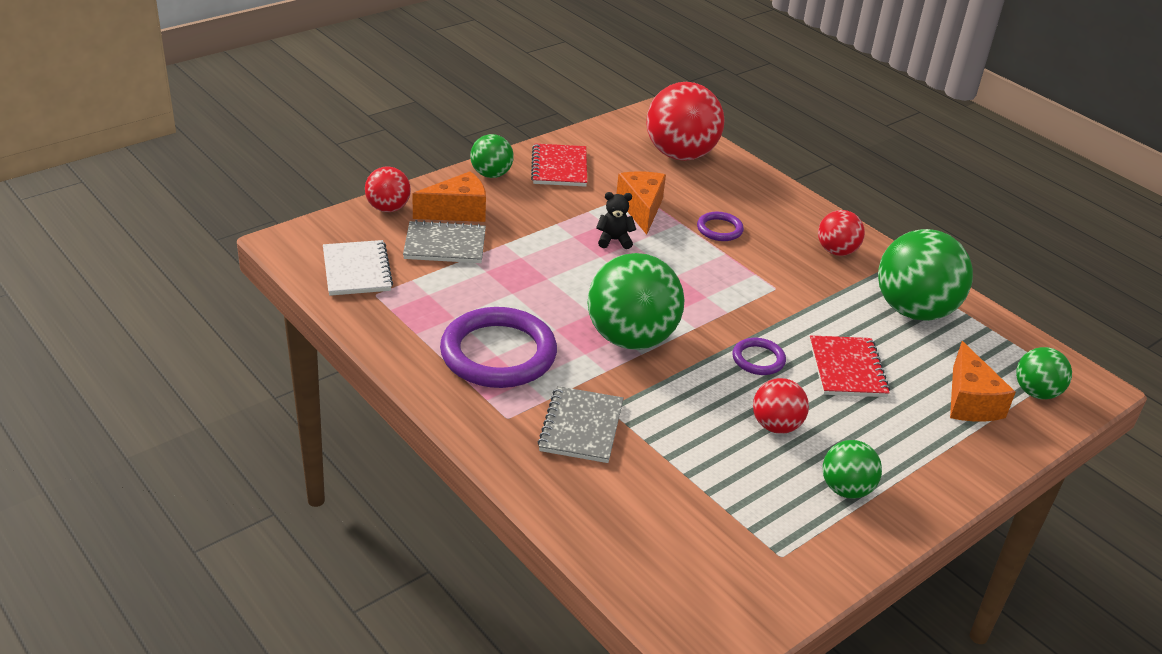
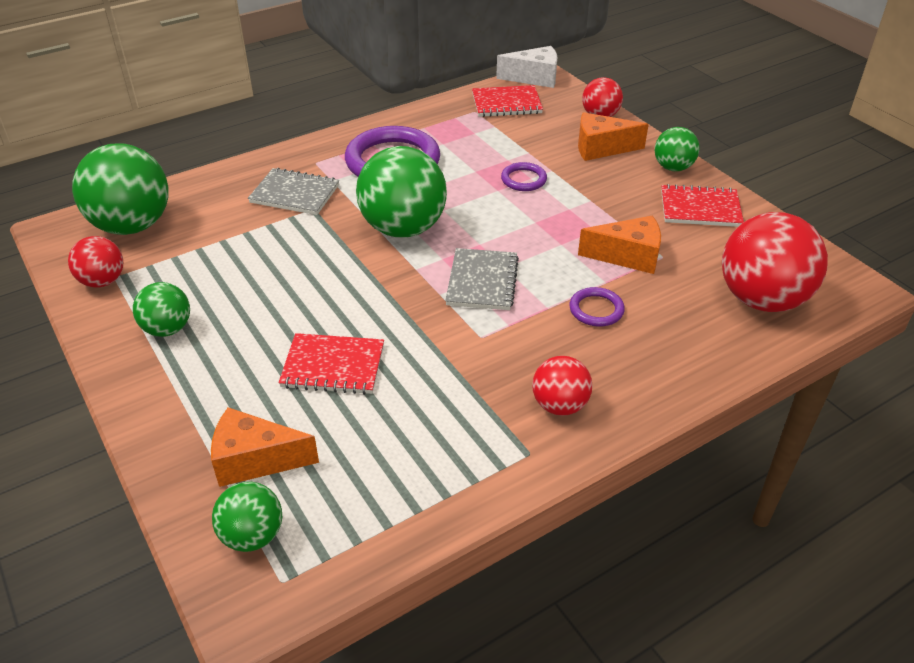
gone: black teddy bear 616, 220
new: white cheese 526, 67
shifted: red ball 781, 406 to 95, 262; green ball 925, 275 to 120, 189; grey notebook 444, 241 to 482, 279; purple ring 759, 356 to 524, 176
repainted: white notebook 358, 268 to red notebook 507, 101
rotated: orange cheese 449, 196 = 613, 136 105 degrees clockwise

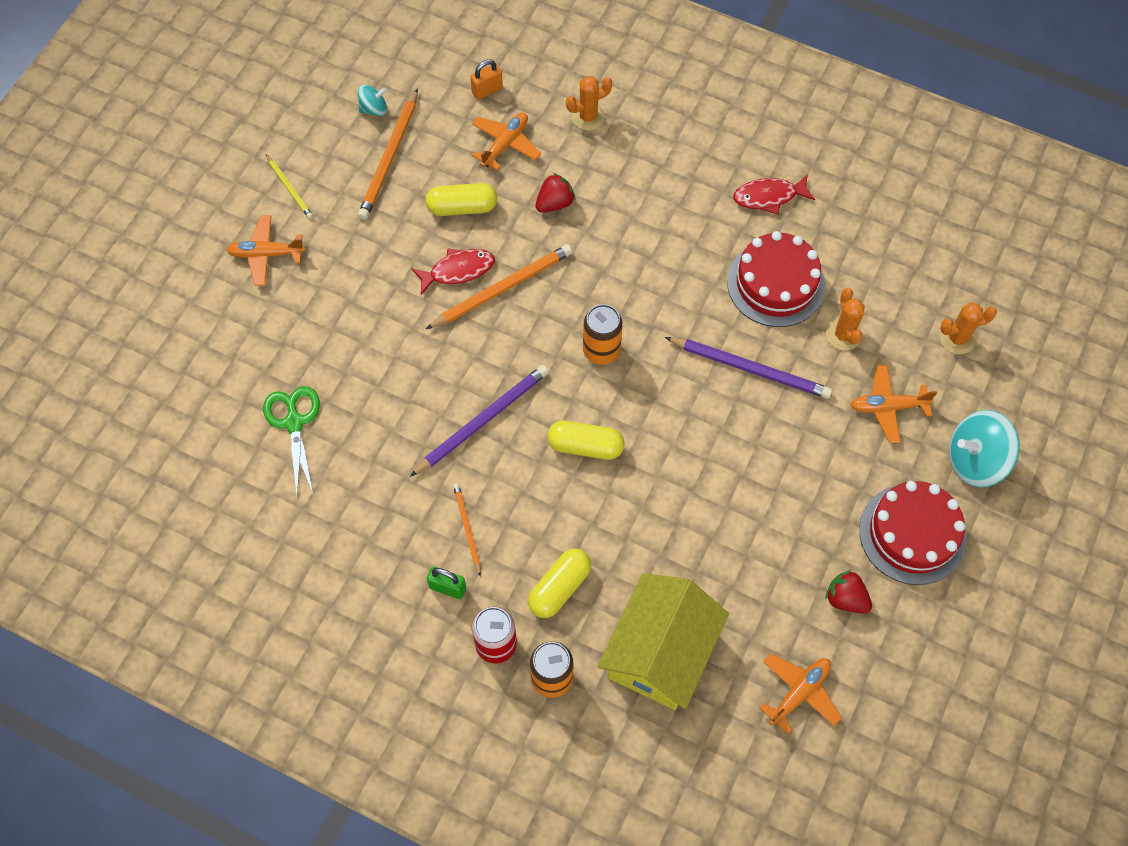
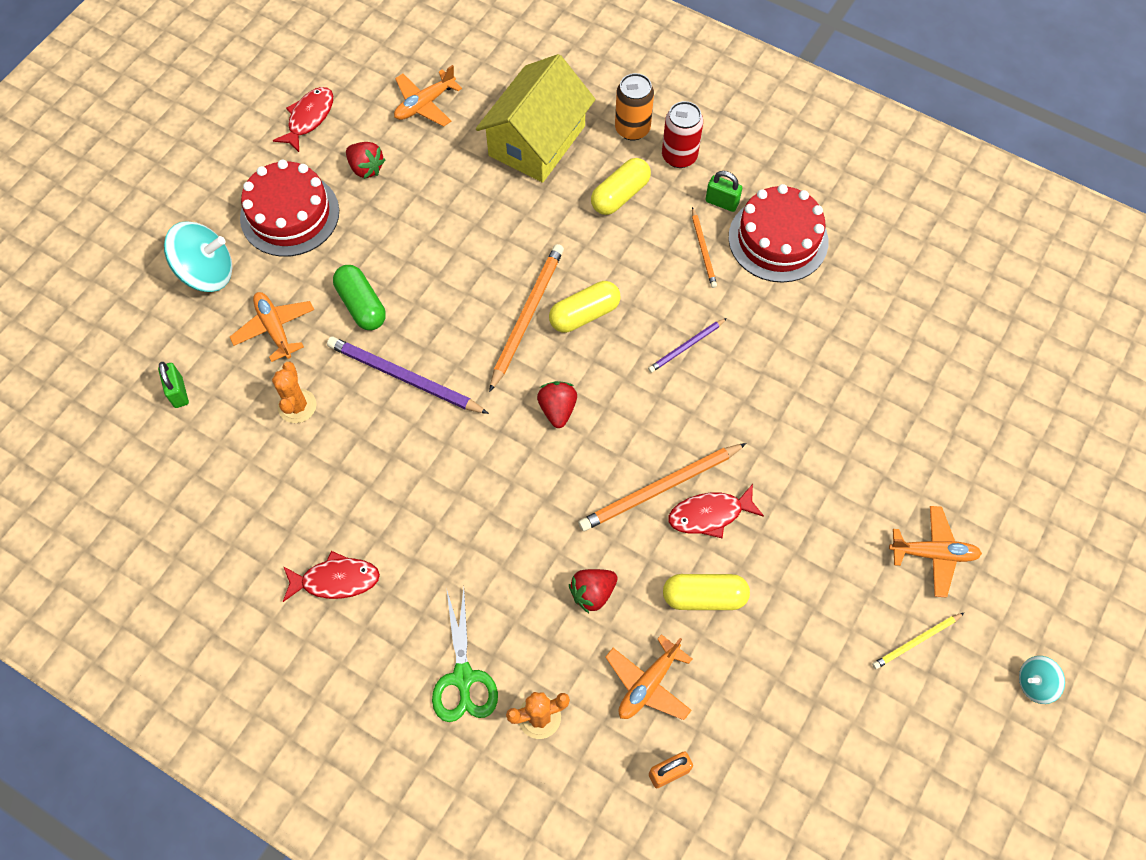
new: red fish 303, 119; green capsule 359, 297
shifted: green scissors 291, 440 to 465, 655; orange pencil 388, 154 to 526, 318; red cake 776, 279 to 778, 233; turquoise spinning top 372, 100 to 1042, 680
swapped: orange cactus 968, 328 to green padlock 173, 385; orange can 603, 334 to red strawberry 557, 404
rotated: orange plane 893, 404 = 272, 327 120 degrees counterclockwise; yellow capsule 585, 440 = 585, 307 45 degrees counterclockwise; yellow pencil 289, 187 = 918, 641 90 degrees counterclockwise
scaled: purple pencil 479, 421 = 687, 345 x0.55

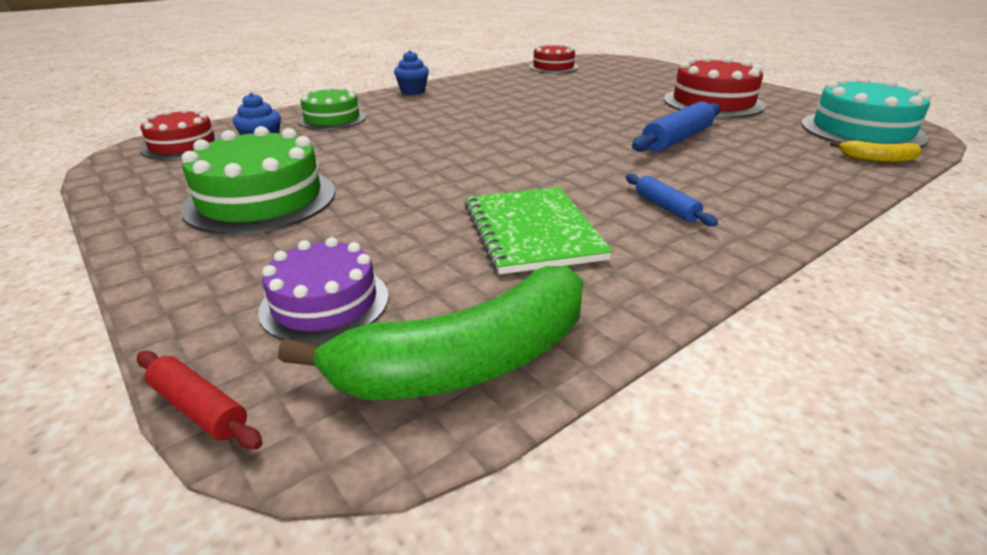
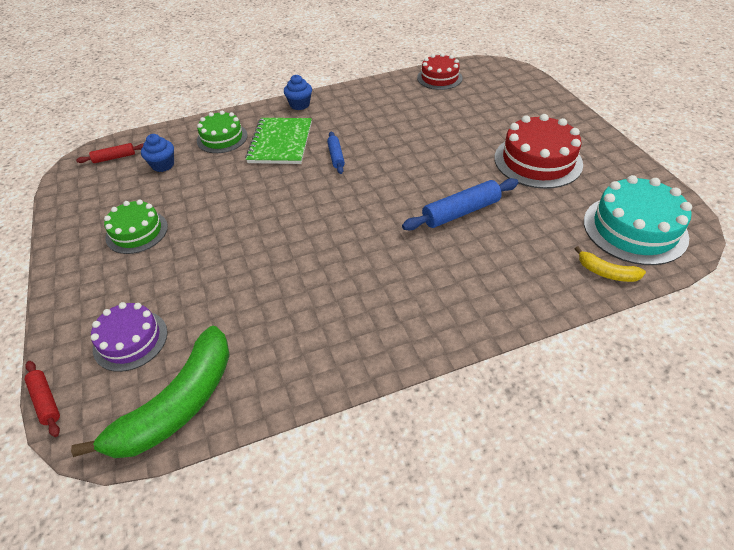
shifted: green notebook 538, 230 to 278, 141; blue rolling pin 672, 200 to 336, 152
swapped: red cake 180, 133 to red rolling pin 109, 153
rotated: green banana 430, 333 = 150, 392 45 degrees counterclockwise
scaled: green cake 257, 180 = 136, 227 x0.64

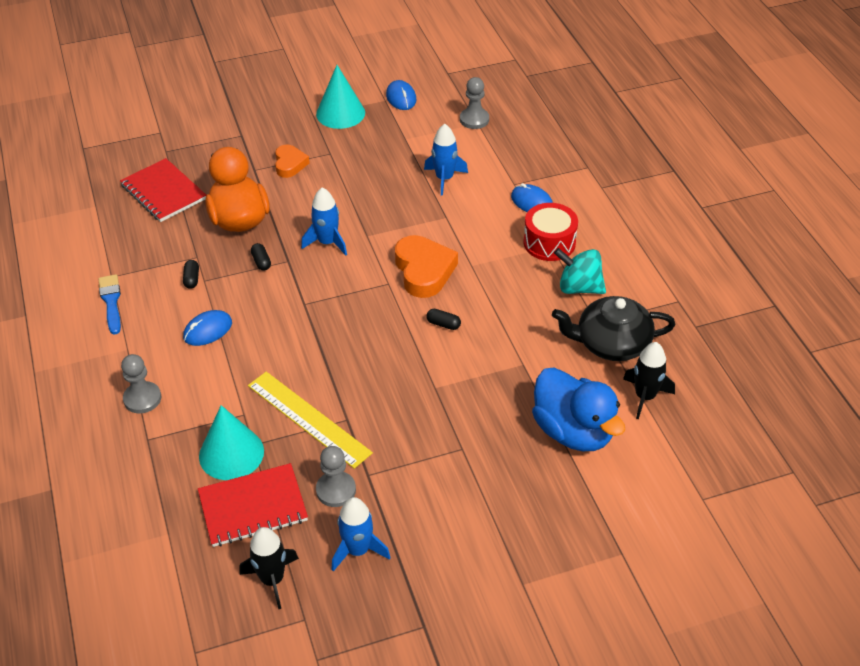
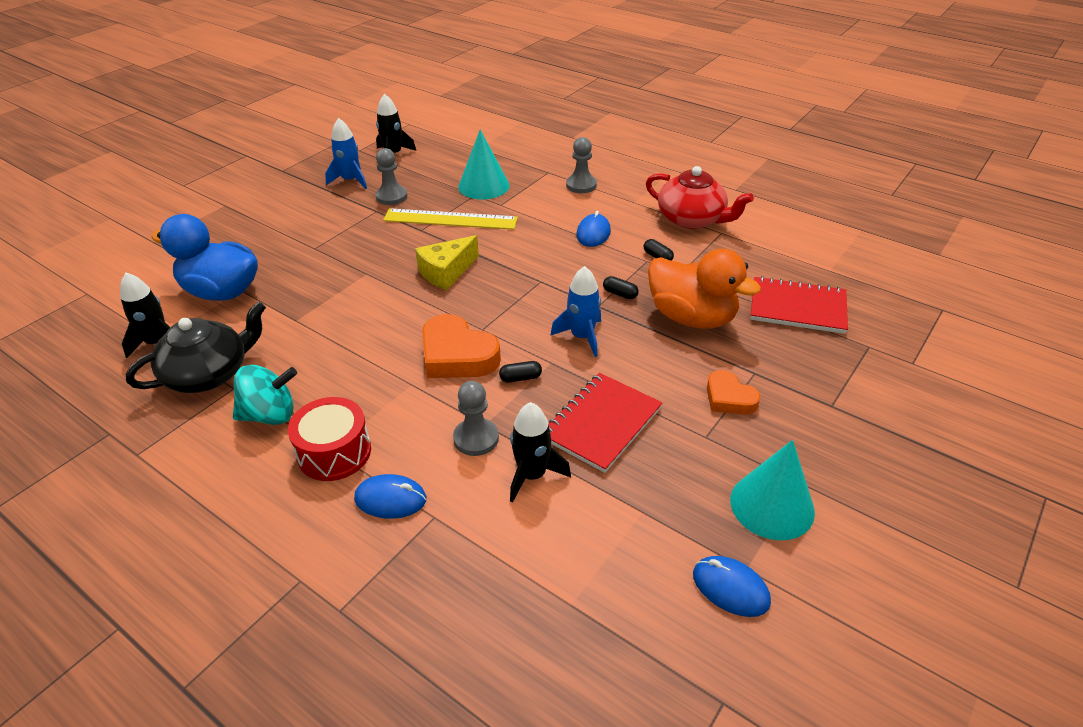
new: yellow cheese 447, 262
shifted: grey pawn 474, 103 to 476, 418; black capsule 443, 319 to 520, 371; red notebook 253, 505 to 606, 423
swapped: blue brush 110, 304 to red teapot 700, 197
repainted: blue rocket 446, 159 to black rocket 540, 452

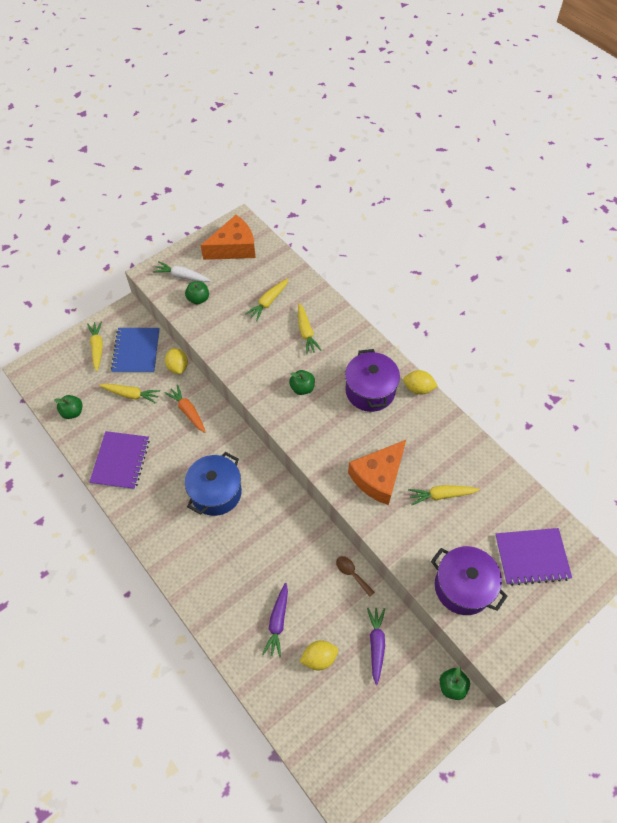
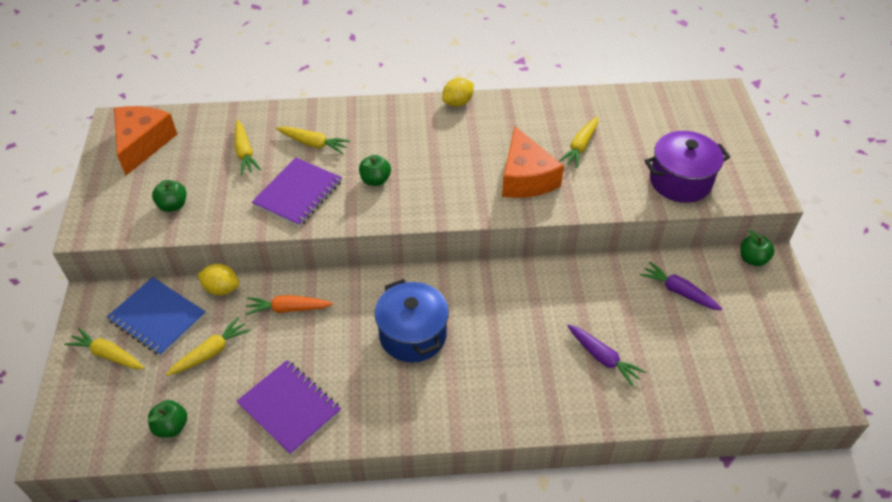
gone: white carrot 182, 271; yellow lemon 319, 655; brown spoon 355, 576; purple pot 372, 380
shifted: purple notebook 533, 557 to 297, 192

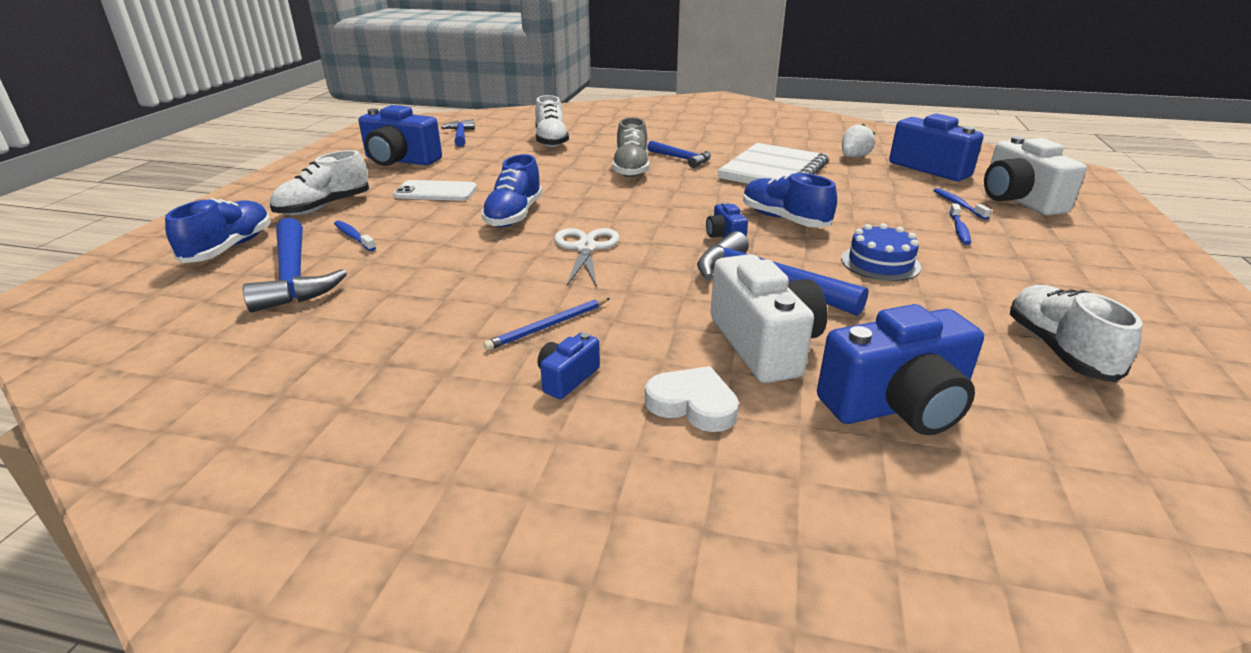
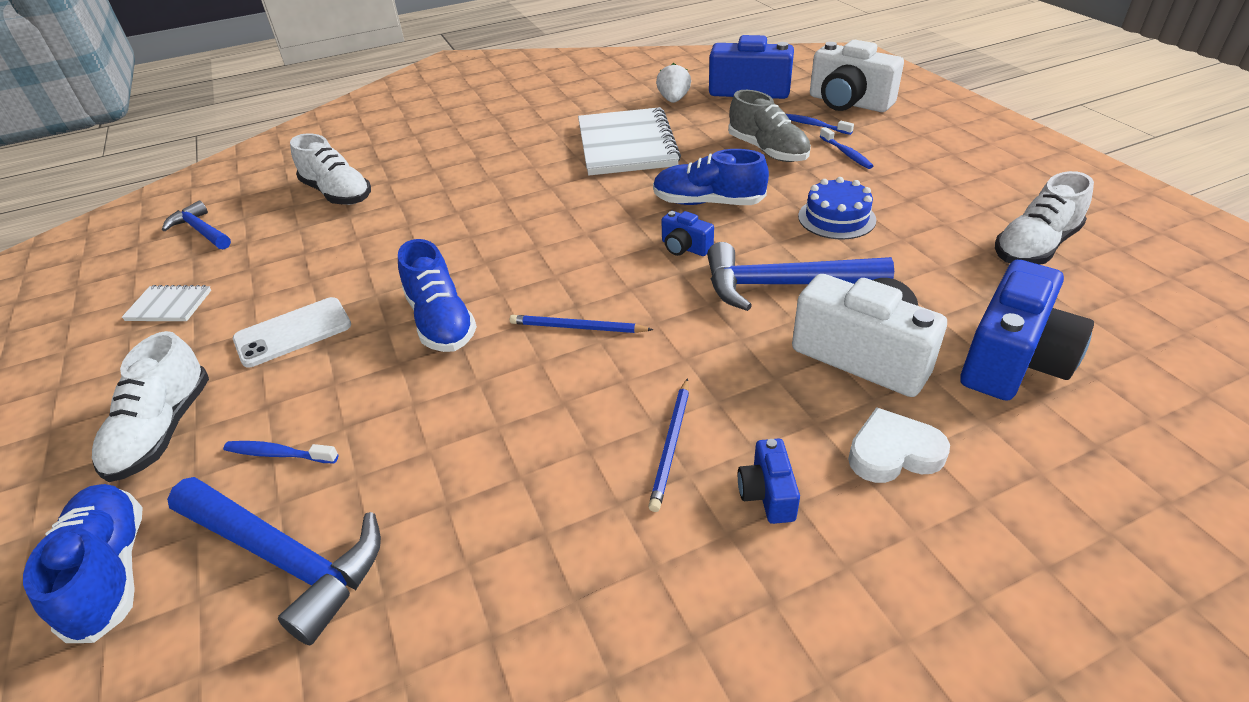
gone: blue hammer 679, 154
shifted: grey shoe 630, 147 to 769, 126
swapped: blue camera 400, 135 to white notebook 166, 303; white scissors 586, 257 to blue pencil 581, 324
rotated: white shoe 1076, 333 = 1044, 218 90 degrees counterclockwise

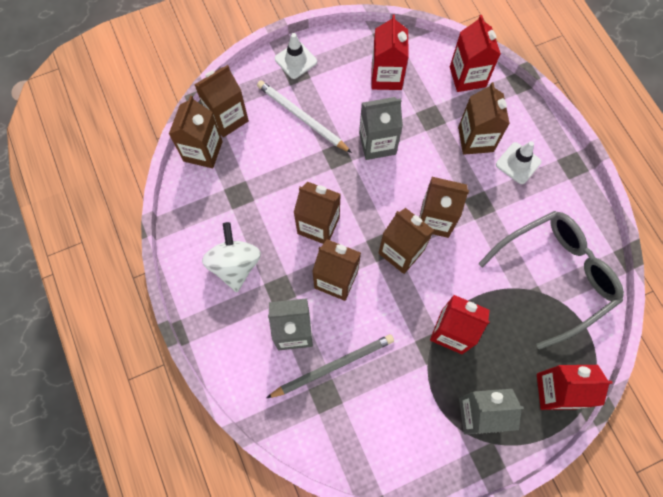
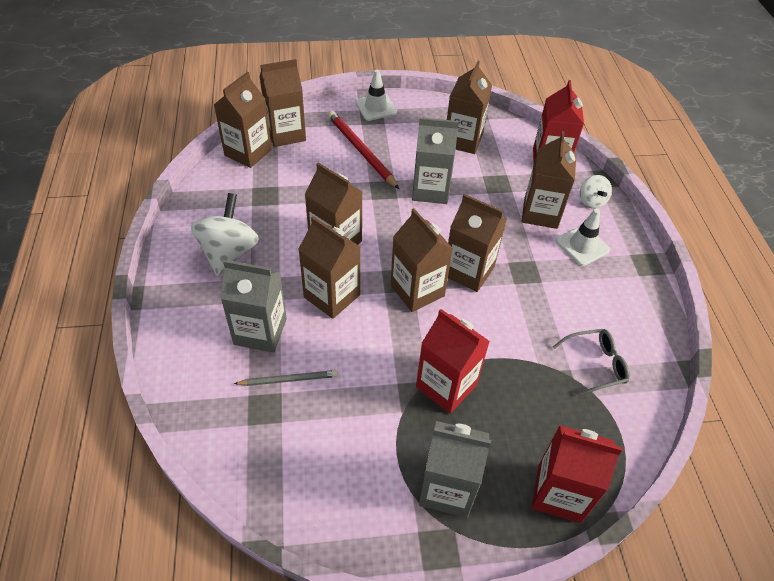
new: white spinning top 596, 192
repainted: white pencil 304, 116 to red pencil 363, 150; red carton 390, 52 to brown carton 469, 107
scaled: grey pencil 330, 366 = 286, 378 x0.59; grey glasses 551, 280 = 591, 363 x0.46

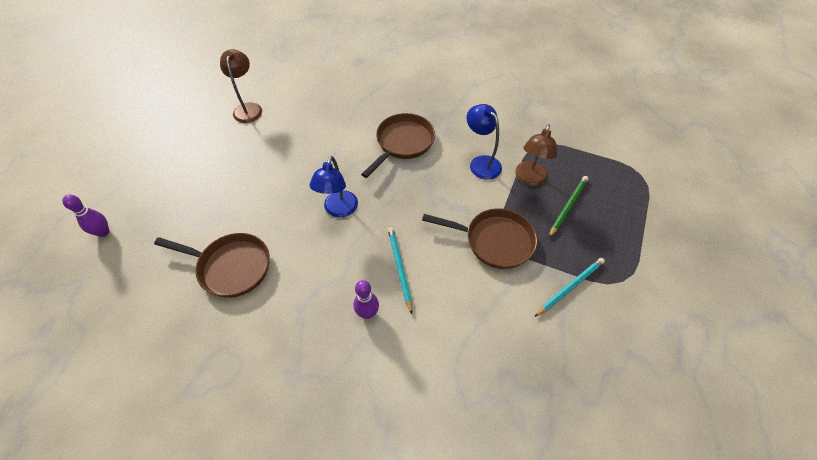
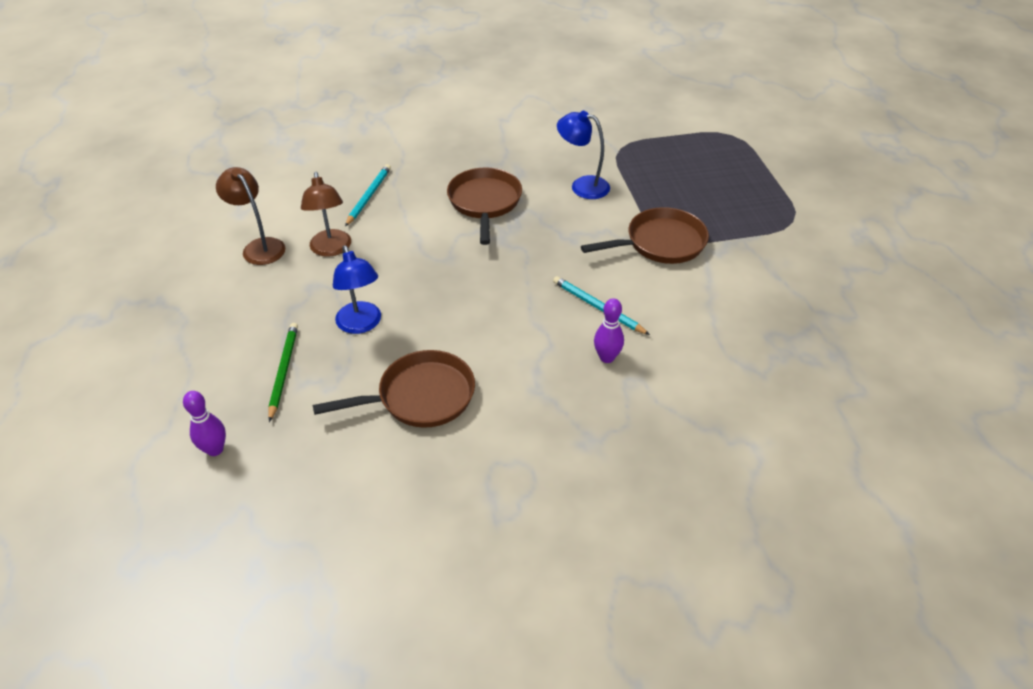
shifted: green pencil 568, 207 to 283, 372; brown lamp 536, 155 to 326, 214; blue lamp 334, 187 to 357, 289; turquoise pencil 569, 287 to 368, 195

